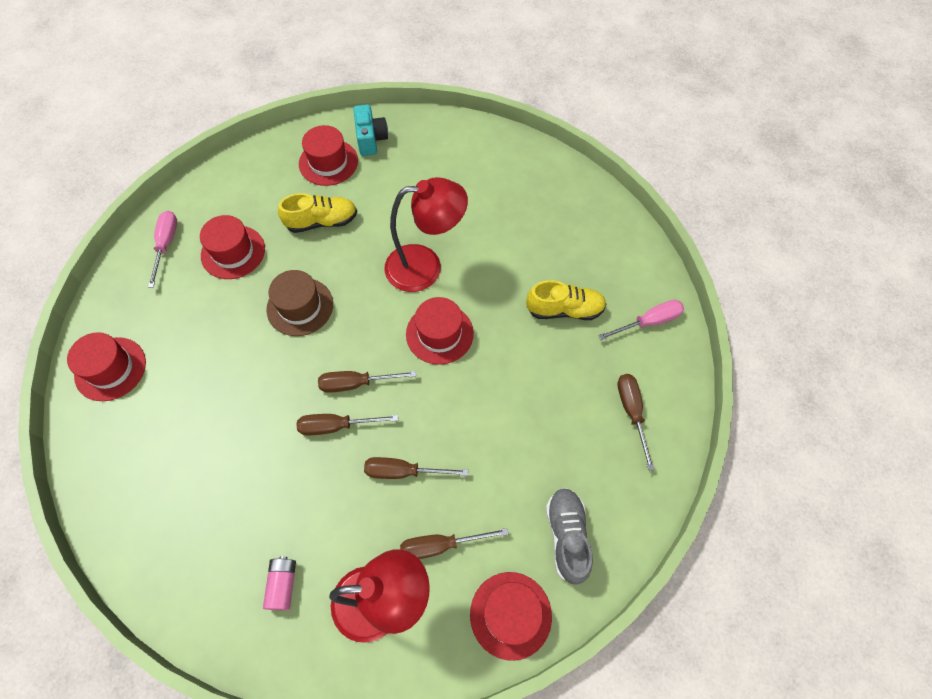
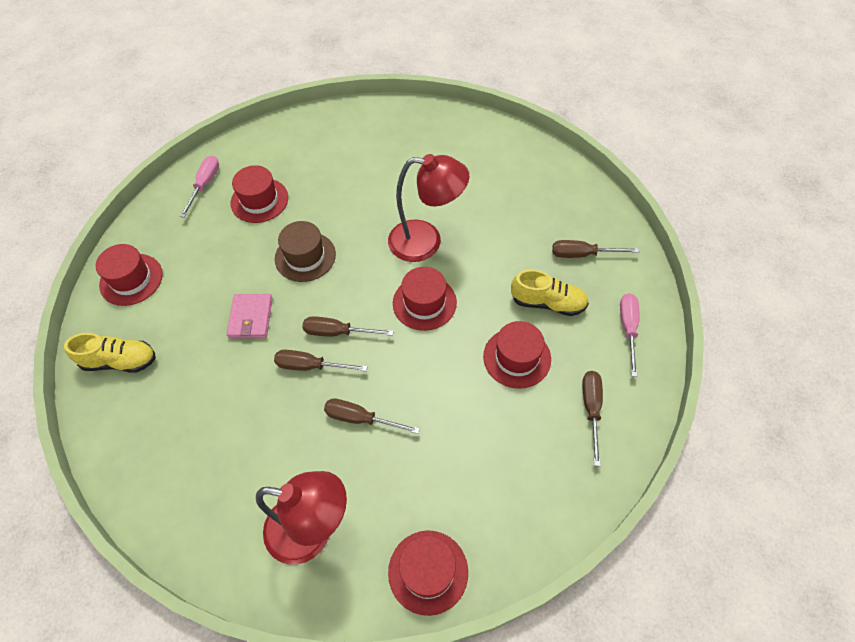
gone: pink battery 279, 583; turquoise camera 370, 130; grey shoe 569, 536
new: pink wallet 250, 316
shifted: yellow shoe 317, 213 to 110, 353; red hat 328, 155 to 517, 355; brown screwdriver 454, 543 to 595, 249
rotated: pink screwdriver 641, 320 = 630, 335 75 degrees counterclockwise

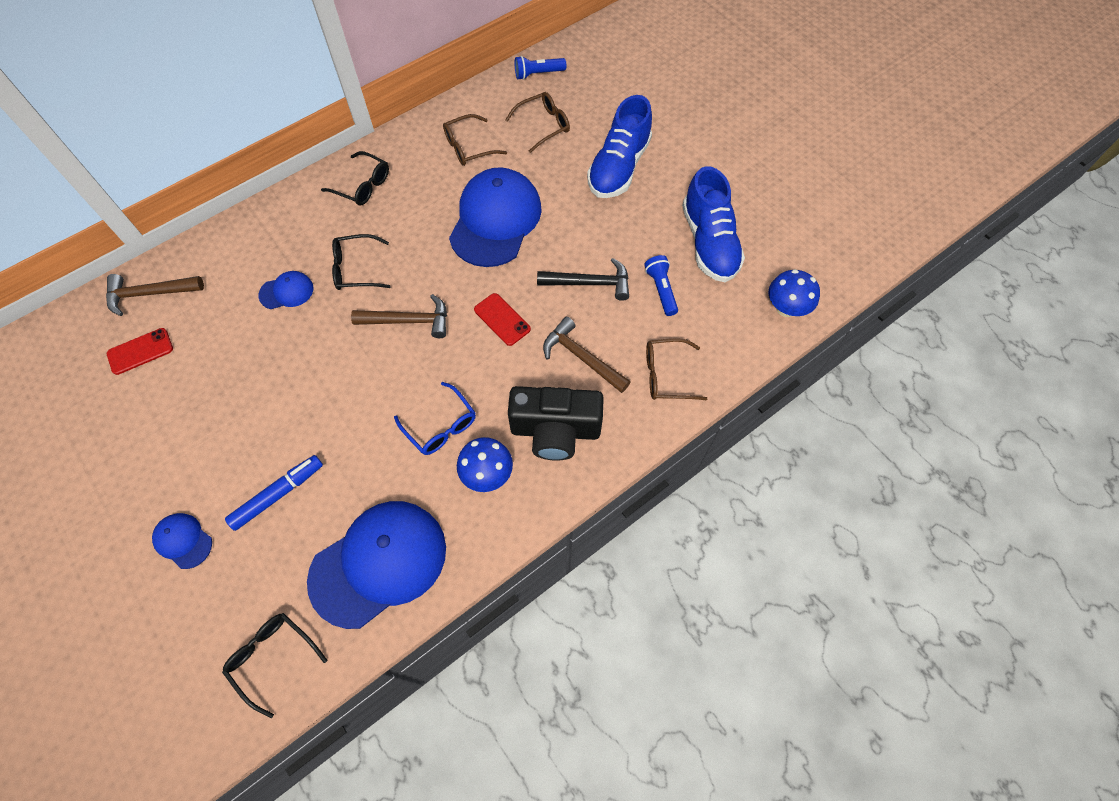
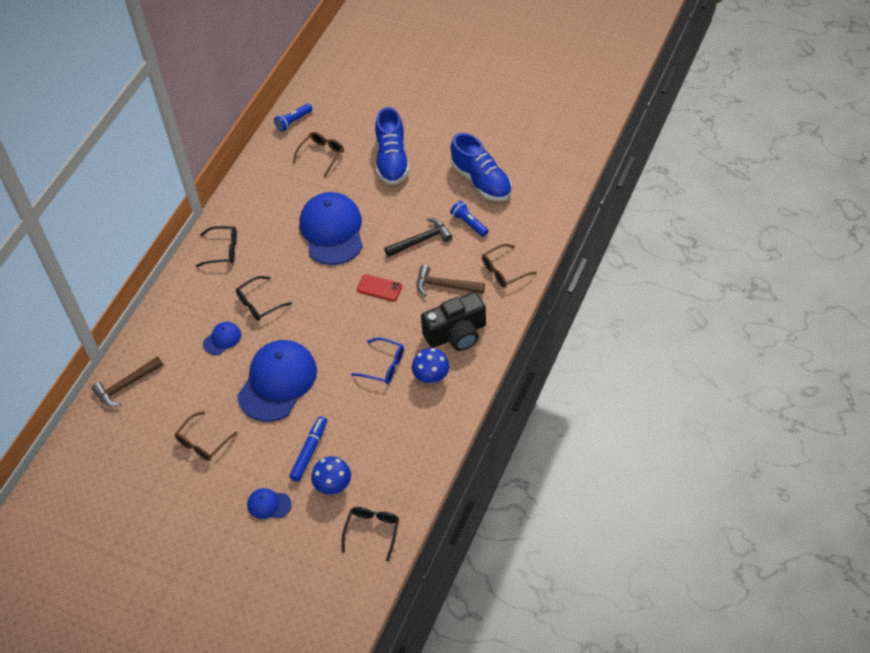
gone: red phone 140, 351; brown hammer 399, 316
shifted: brown glasses 475, 140 to 205, 436; blue cap 376, 565 to 277, 381; blue mushroom 794, 293 to 331, 475
rotated: black glasses 274, 665 = 370, 534 90 degrees clockwise

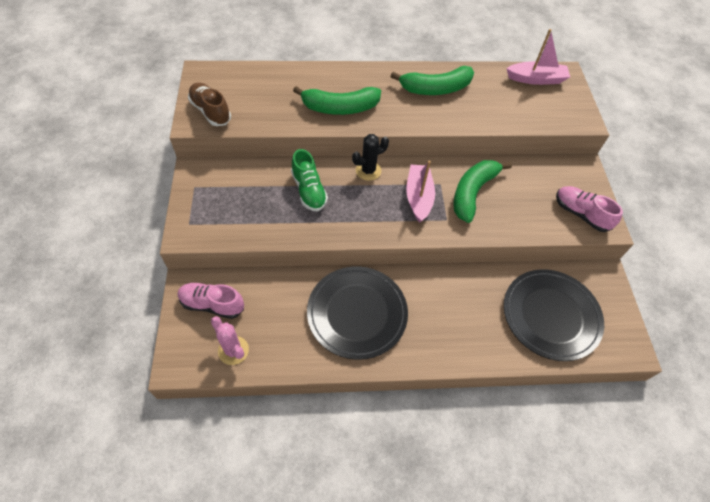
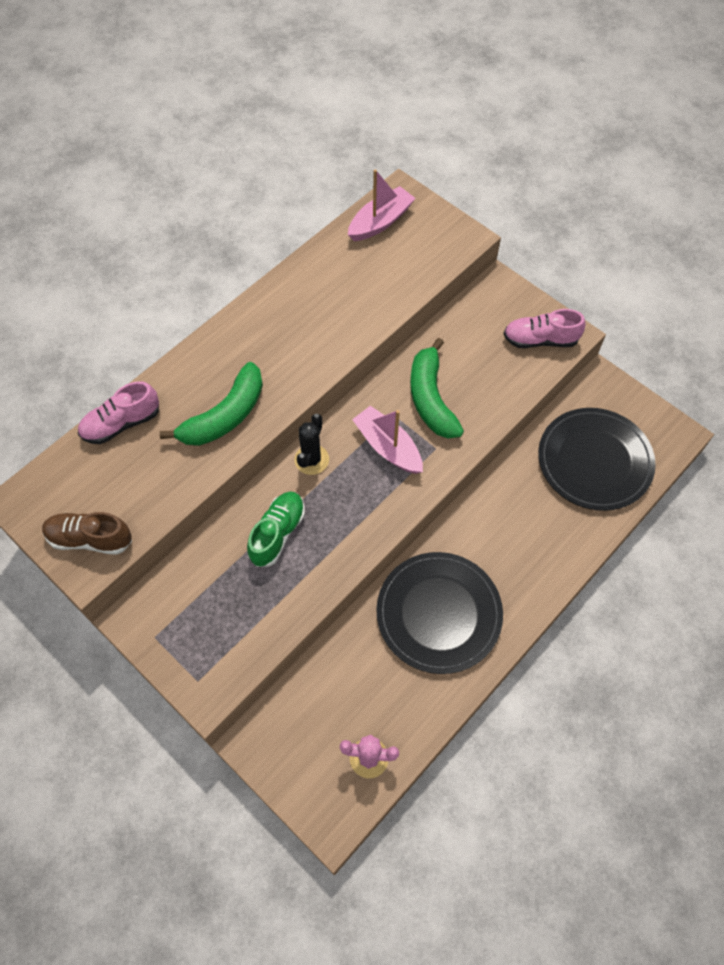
gone: green banana 432, 80
shifted: pink shoe 211, 301 to 118, 412
rotated: green shoe 309, 180 = 276, 529 90 degrees counterclockwise

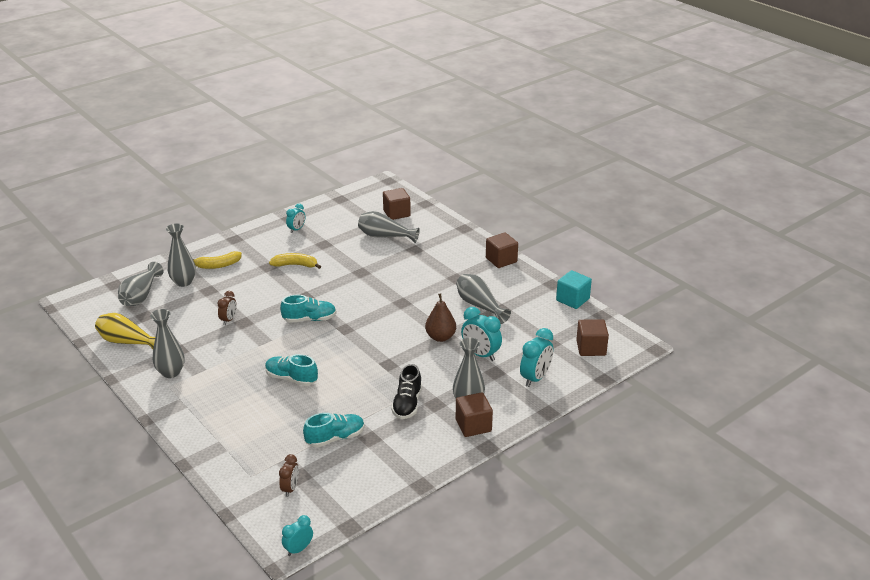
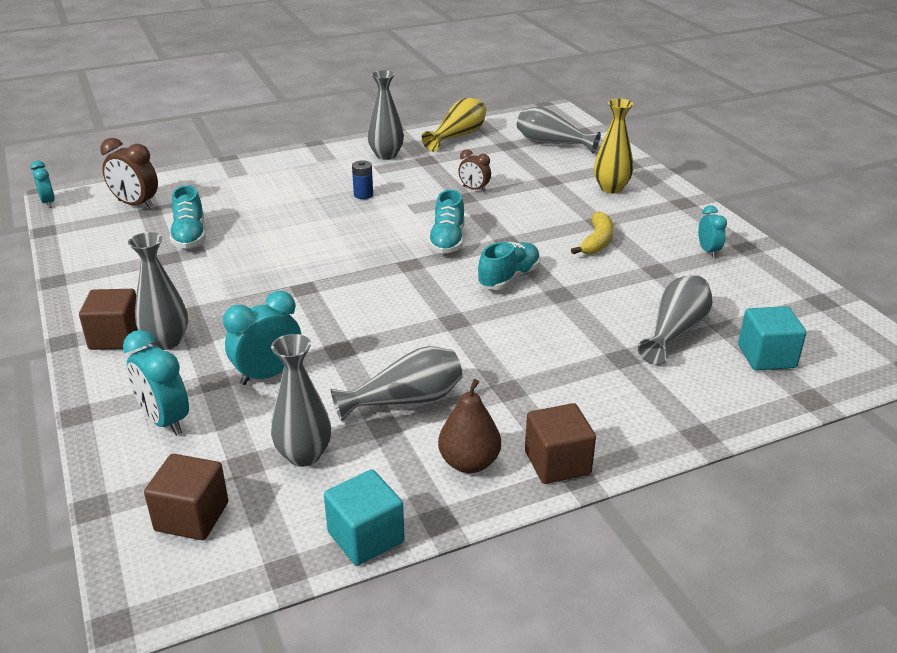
gone: black shoe 406, 391
new: blue battery 362, 179
shifted: grey vase 181, 255 to 301, 400; brown pear 440, 317 to 469, 426; turquoise shoe 291, 370 to 508, 266
swapped: yellow banana 217, 260 to yellow vase 613, 146
repainted: brown cube 397, 204 to turquoise cube 772, 338
rotated: turquoise clock 295, 218 = 712, 231 150 degrees counterclockwise
scaled: brown clock 289, 475 = 129, 173 x1.63

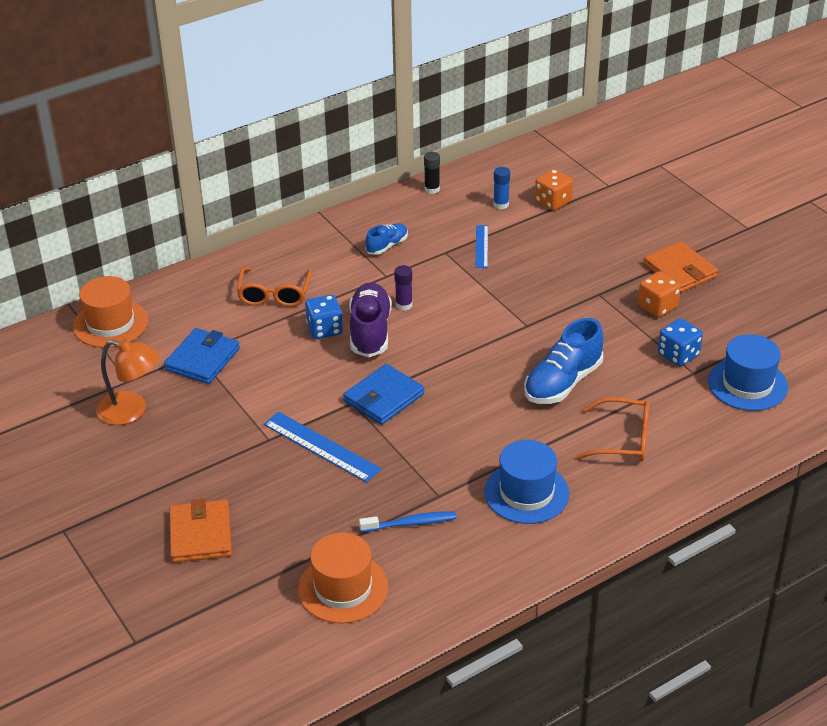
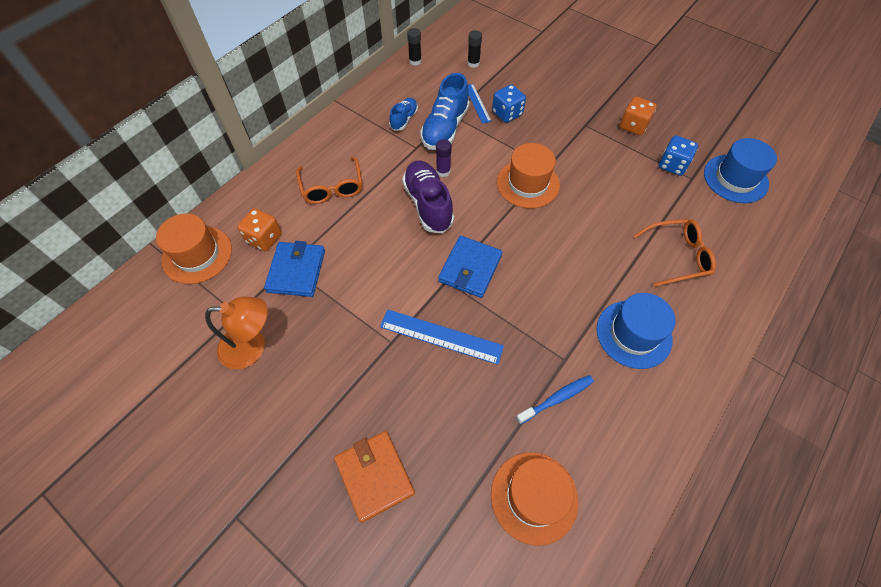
gone: orange wallet 681, 267
new: orange hat 528, 176
shifted: orange dice 554, 190 to 259, 229; blue shoe 563, 361 to 445, 111; blue dice 324, 317 to 509, 103
repainted: blue glue stick 501, 188 to black glue stick 474, 49

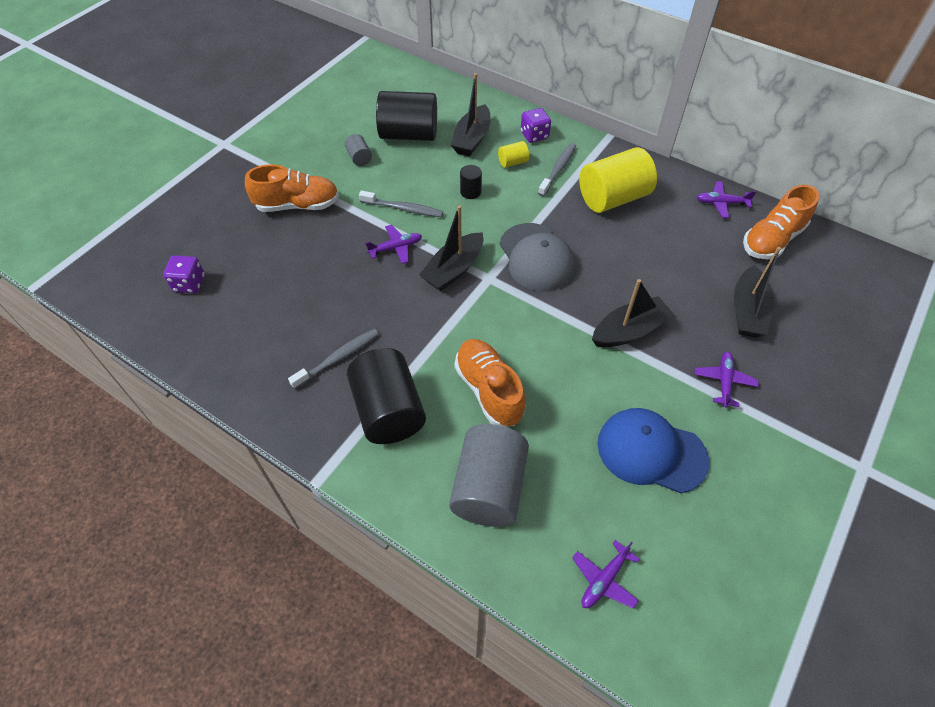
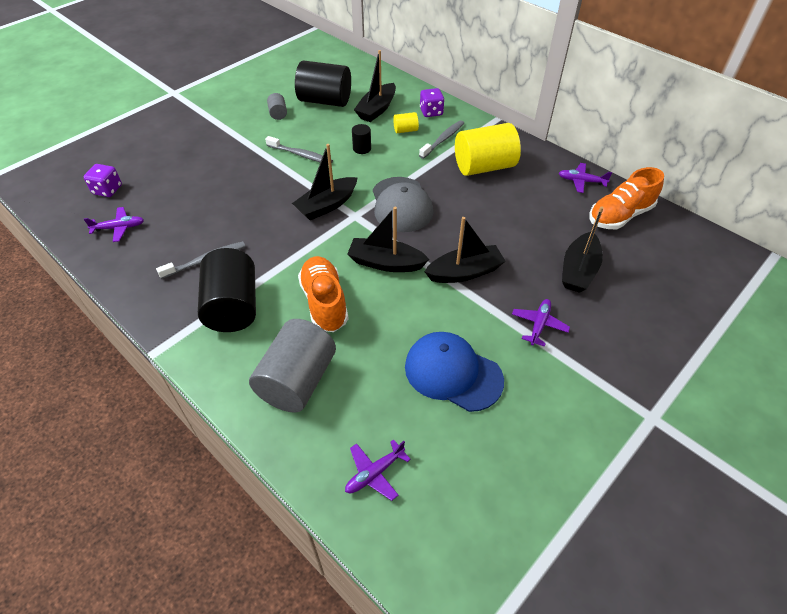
gone: orange shoe 292, 188
new: black boat 388, 239
shifted: purple plane 394, 244 to 114, 224

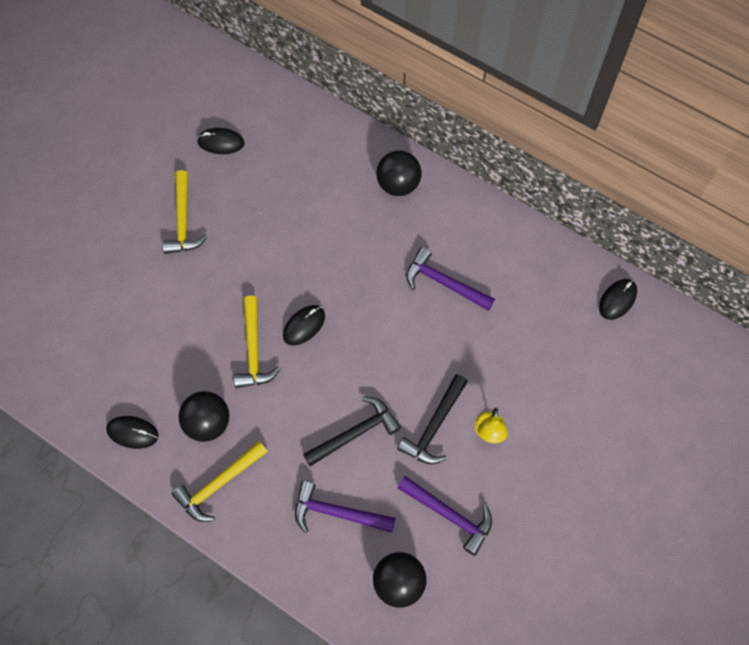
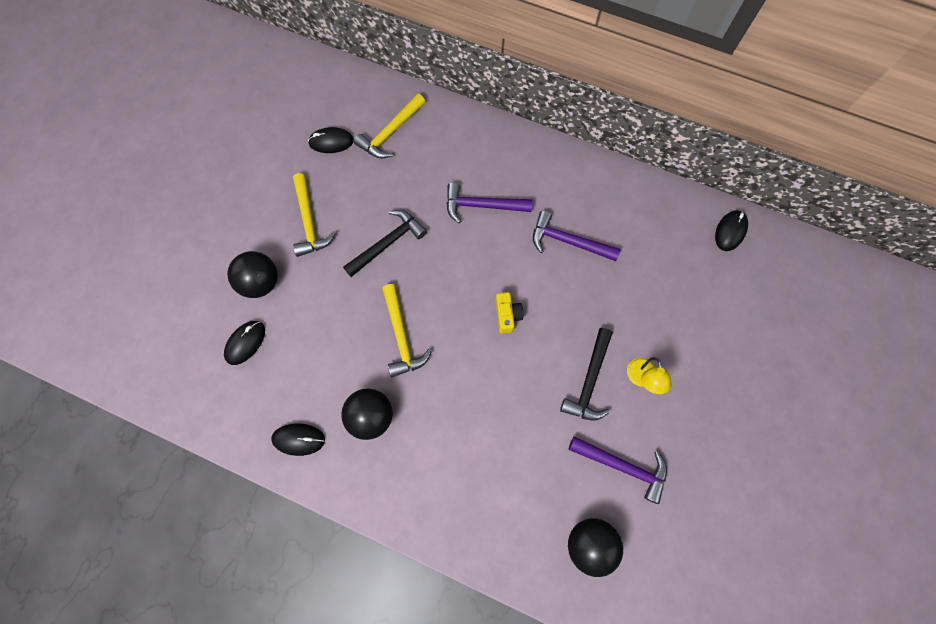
new: yellow camera 509, 312
shifted: black mouse 304, 325 to 244, 343; black ball 399, 173 to 252, 274; black hammer 352, 431 to 385, 243; yellow hammer 220, 481 to 389, 126; purple hammer 345, 507 to 490, 202

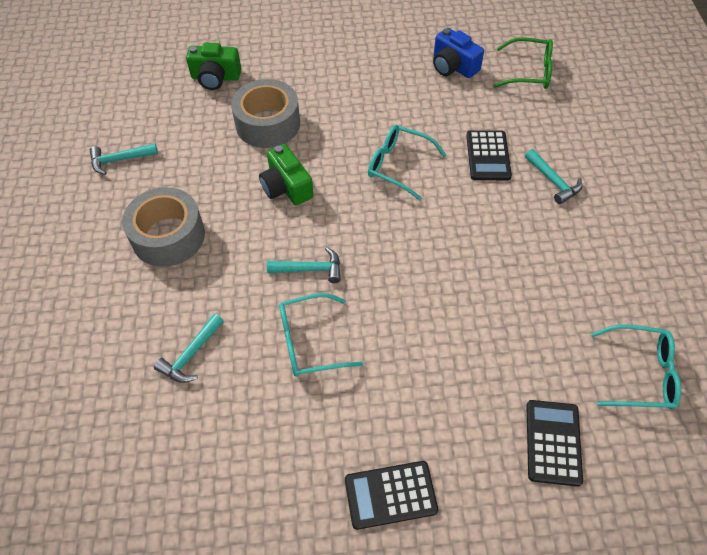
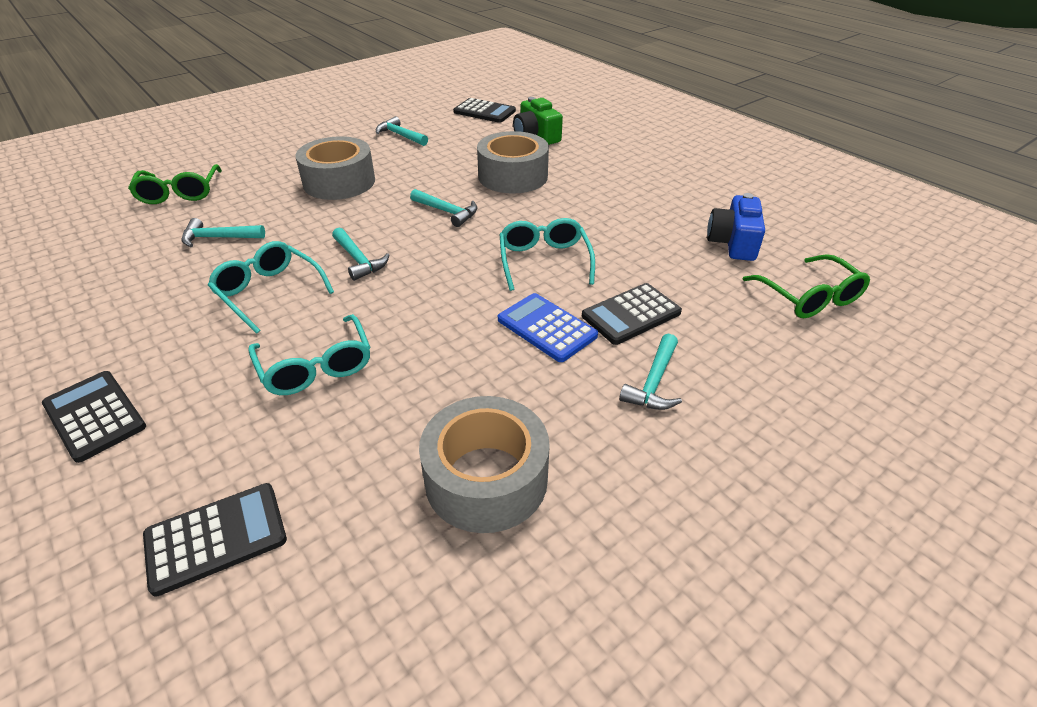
new: green glasses 175, 184; grey tape 484, 464; black calculator 484, 110; blue calculator 548, 327
shifted: turquoise glasses 636, 367 to 309, 354
swapped: green camera 286, 174 to turquoise hammer 444, 208

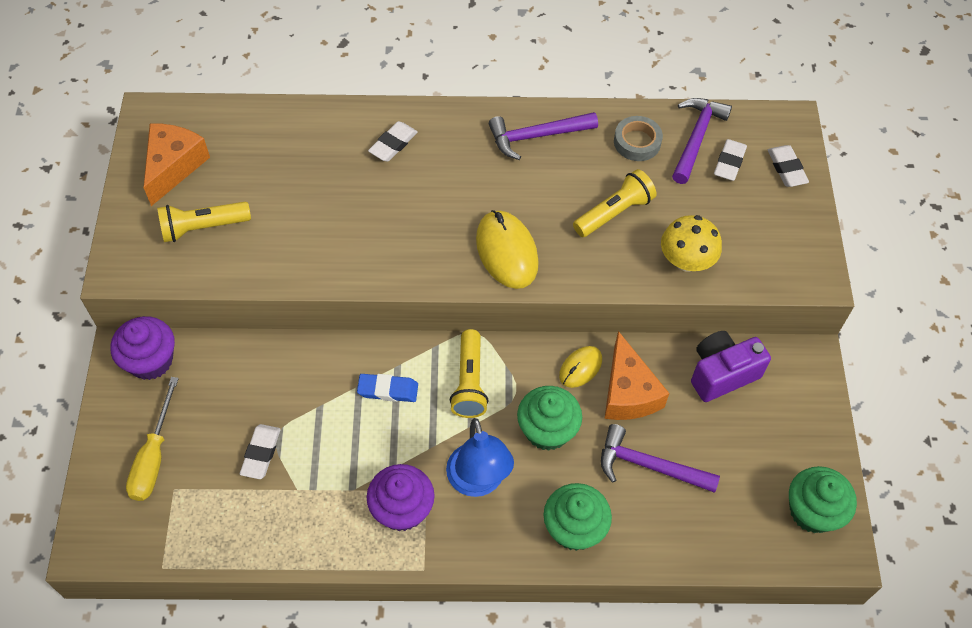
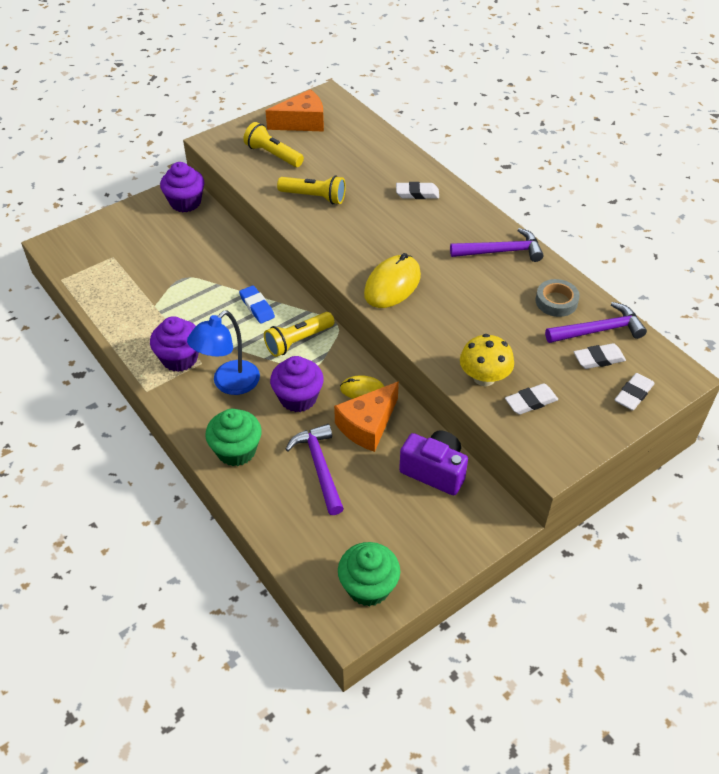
gone: yellow screwdriver 152, 439
shifted: yellow flashlight 614, 203 to 311, 190; white eraser 260, 451 to 531, 399
repainted: green cupcake 549, 418 to purple cupcake 297, 384
rotated: purple hammer 543, 136 = 497, 245 135 degrees clockwise

